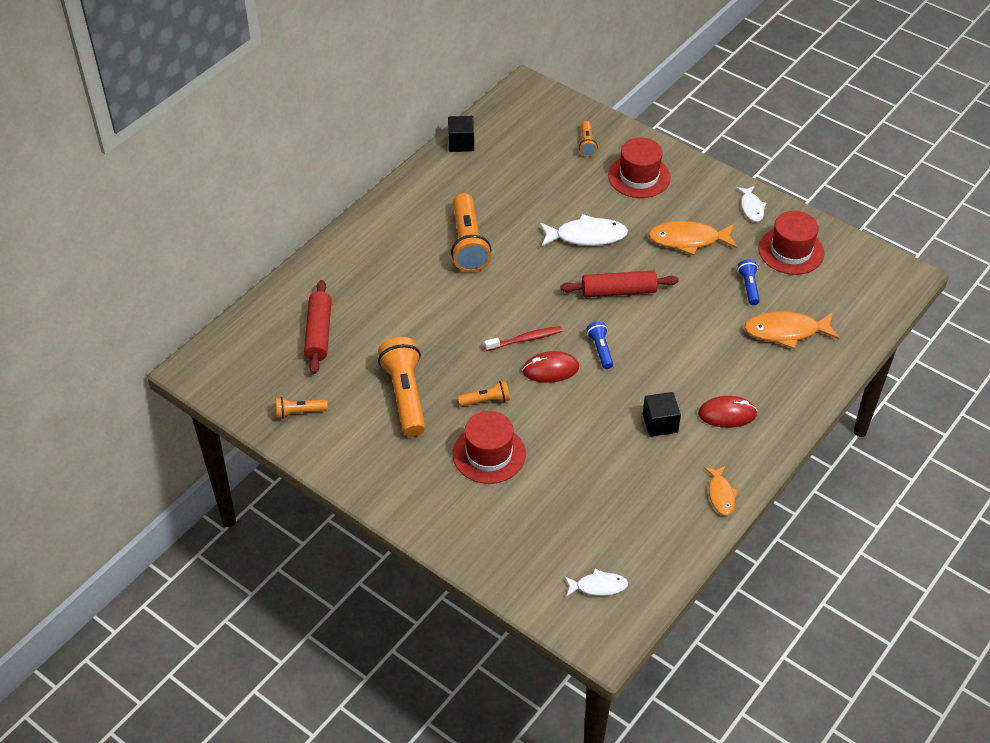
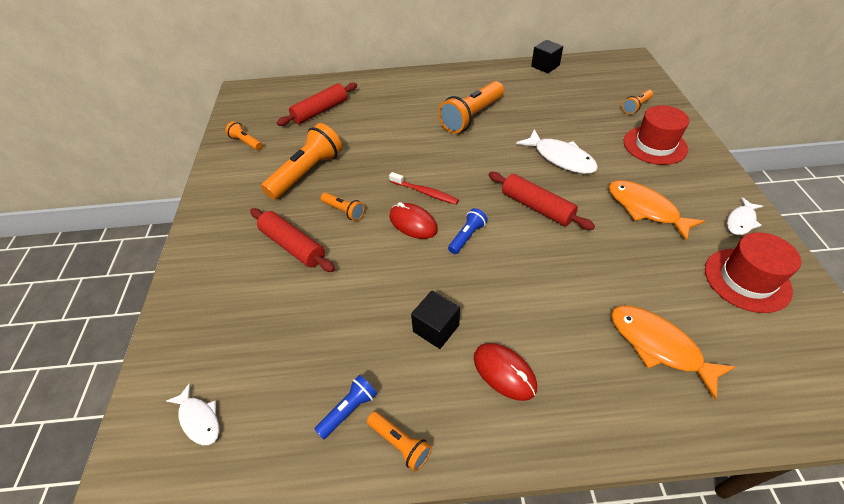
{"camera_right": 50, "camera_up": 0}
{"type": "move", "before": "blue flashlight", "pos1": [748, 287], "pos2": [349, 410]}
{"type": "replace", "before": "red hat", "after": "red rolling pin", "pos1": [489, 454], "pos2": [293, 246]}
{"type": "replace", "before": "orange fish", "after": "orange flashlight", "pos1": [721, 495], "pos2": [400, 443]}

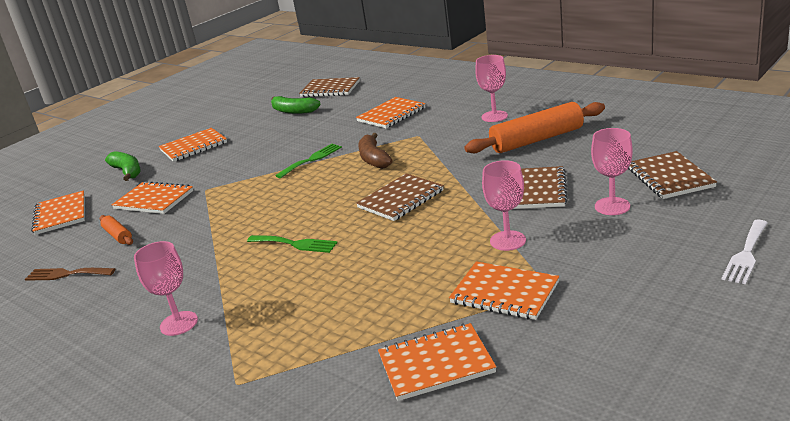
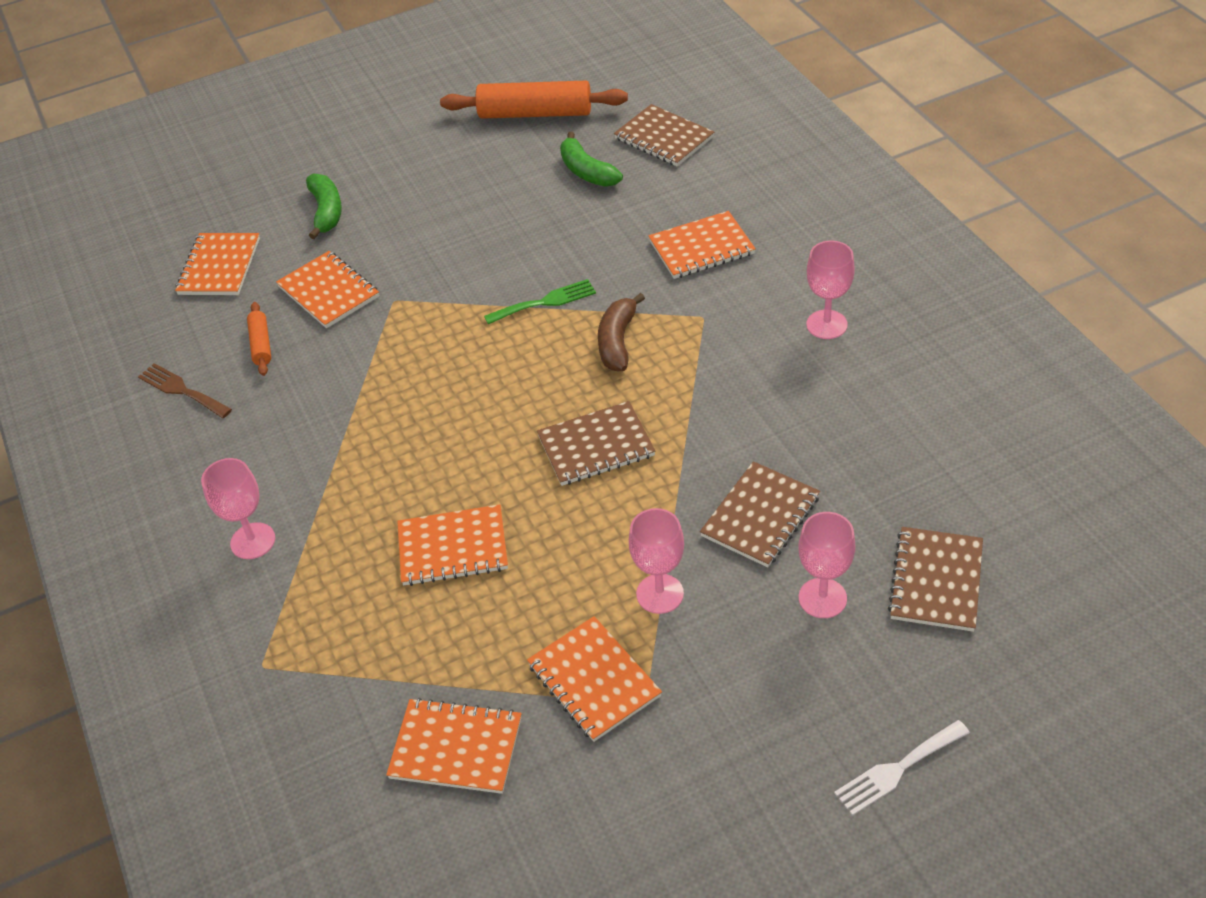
{"camera_right": 25, "camera_up": 20}
{"type": "delete", "before": "green fork", "pos1": [295, 244]}
{"type": "move", "before": "orange notebook", "pos1": [193, 146], "pos2": [453, 547]}
{"type": "move", "before": "orange rolling pin", "pos1": [537, 140], "pos2": [535, 113]}

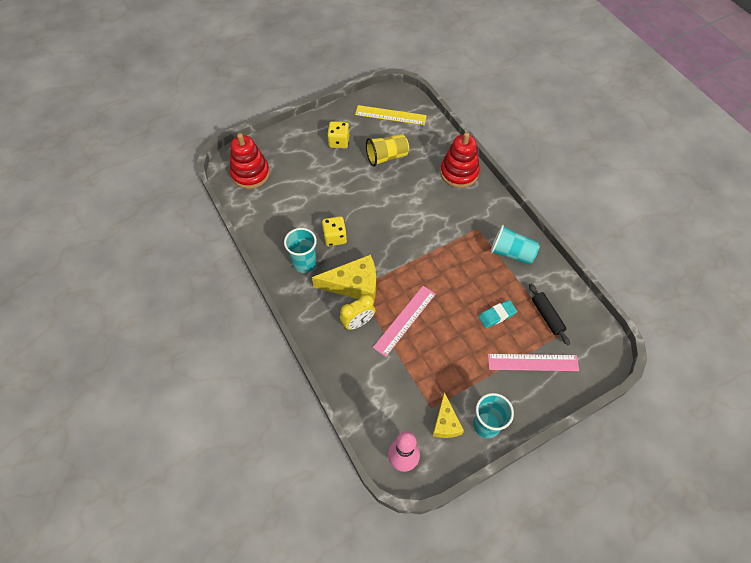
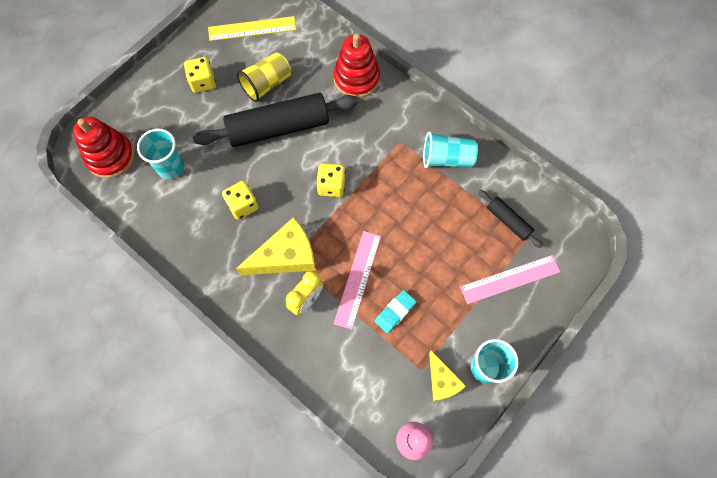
{"camera_right": -20, "camera_up": 10}
{"type": "insert", "after": "black rolling pin", "pos2": [278, 128]}
{"type": "insert", "after": "yellow dice", "pos2": [331, 186]}
{"type": "move", "before": "turquoise cup", "pos1": [304, 263], "pos2": [171, 167]}
{"type": "move", "before": "turquoise eraser", "pos1": [497, 315], "pos2": [395, 312]}

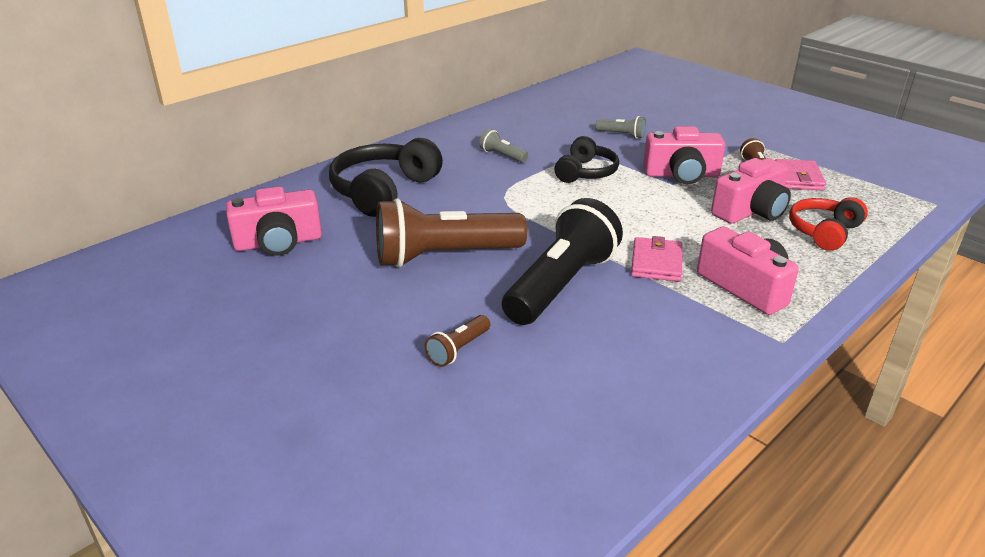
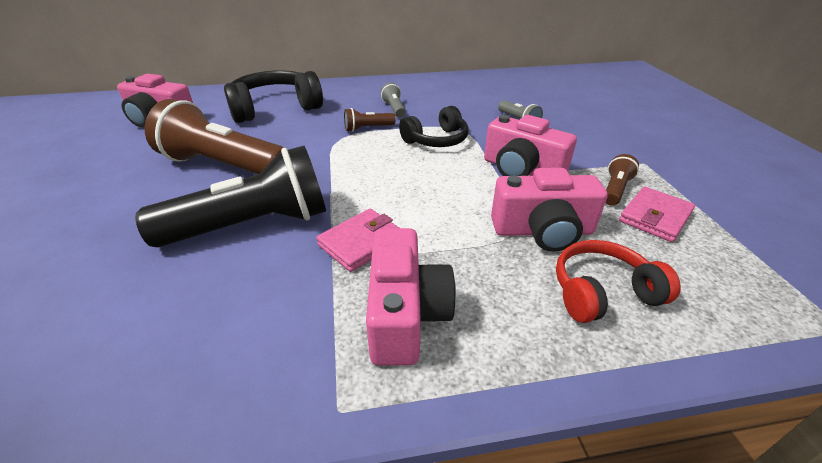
{"camera_right": 35, "camera_up": 5}
{"type": "move", "before": "brown flashlight", "pos1": [458, 349], "pos2": [367, 128]}

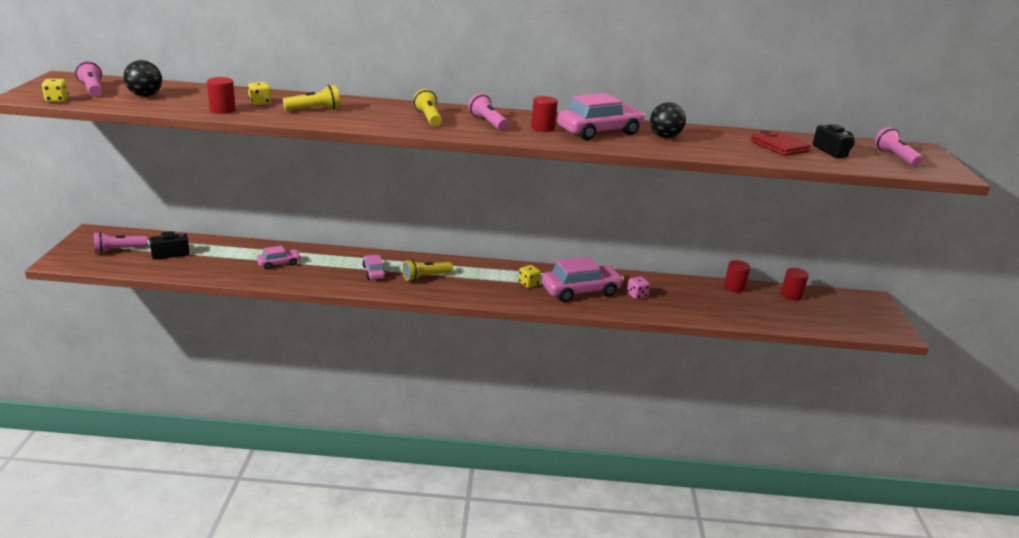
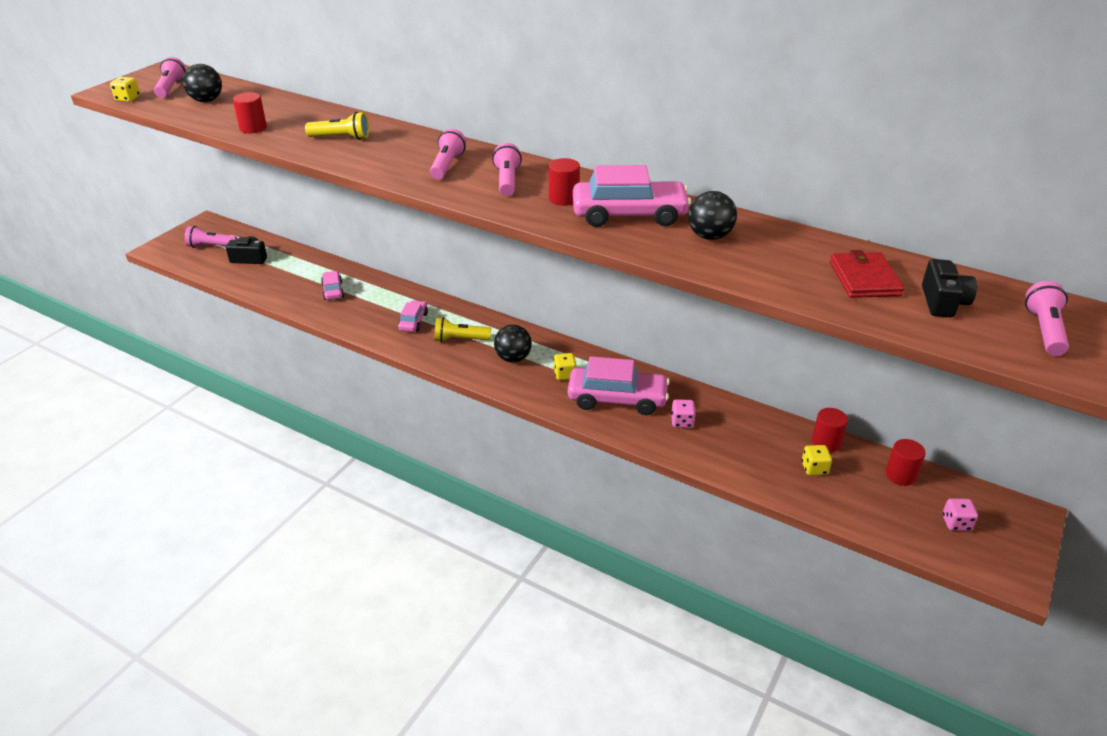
{"camera_right": 30, "camera_up": 10}
{"type": "insert", "after": "black ball", "pos2": [513, 358]}
{"type": "insert", "after": "pink dice", "pos2": [956, 523]}
{"type": "move", "before": "yellow dice", "pos1": [260, 102], "pos2": [814, 468]}
{"type": "recolor", "before": "yellow flashlight", "after": "pink flashlight", "pos1": [428, 118], "pos2": [447, 165]}
{"type": "rotate", "before": "pink car", "pos1": [279, 263], "pos2": [333, 291], "turn": -105}

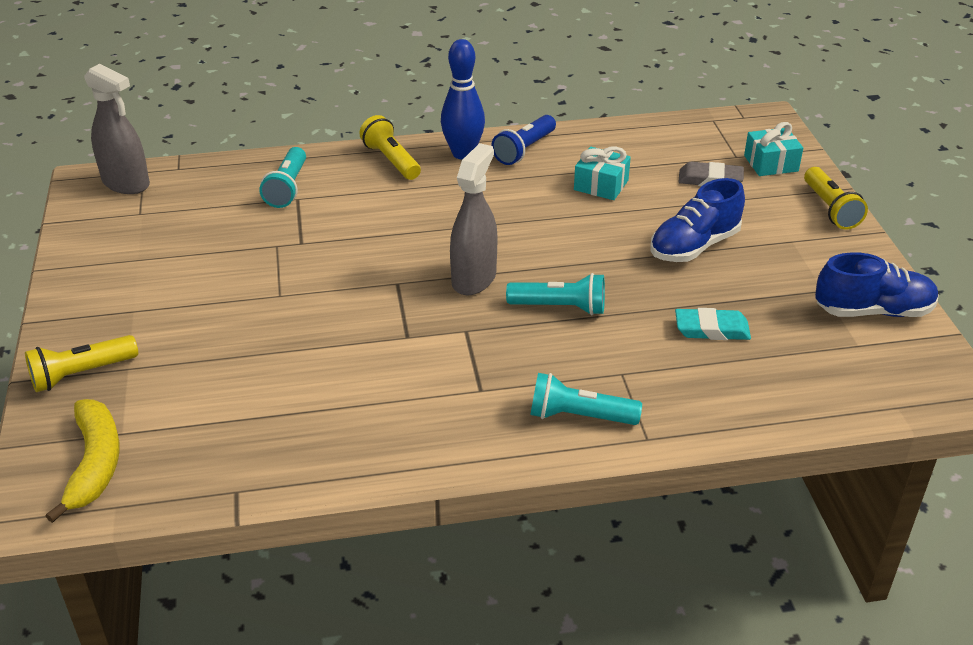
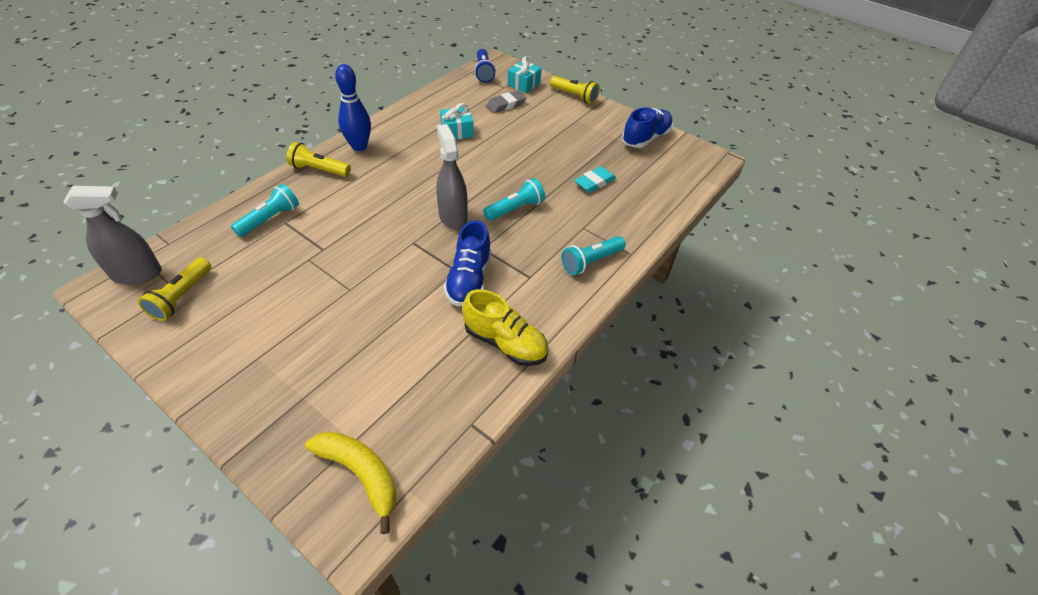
{"camera_right": -45, "camera_up": 10}
{"type": "insert", "after": "yellow shoe", "pos2": [505, 343]}
{"type": "move", "before": "yellow flashlight", "pos1": [81, 374], "pos2": [182, 297]}
{"type": "move", "before": "blue flashlight", "pos1": [524, 150], "pos2": [484, 72]}
{"type": "move", "before": "blue shoe", "pos1": [694, 246], "pos2": [469, 279]}
{"type": "rotate", "before": "turquoise flashlight", "pos1": [287, 188], "pos2": [270, 219], "turn": -105}

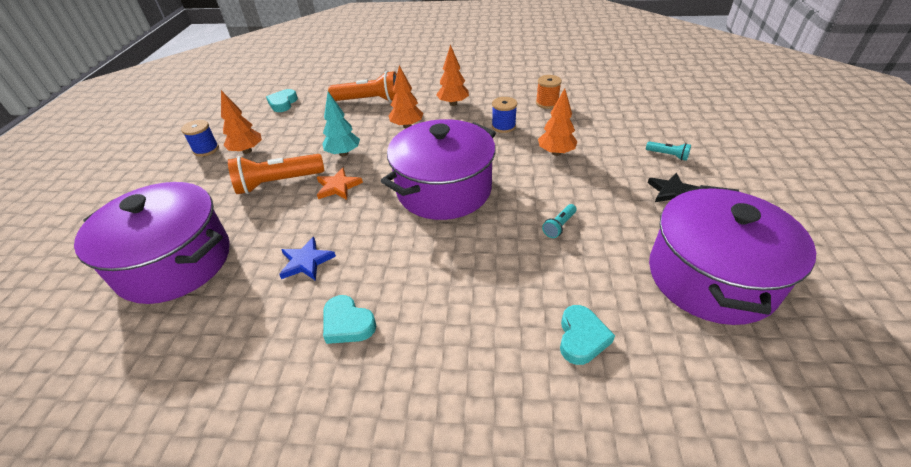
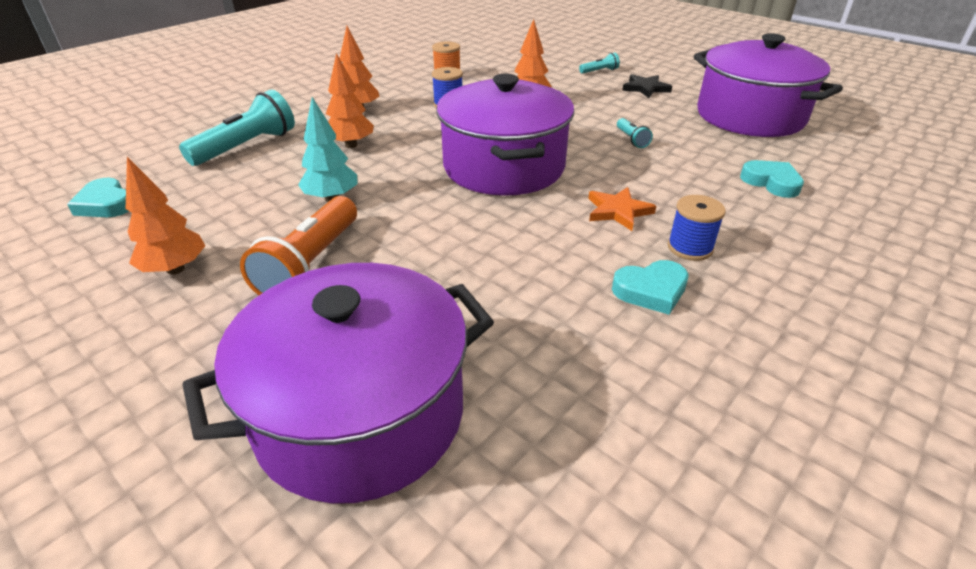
{"camera_right": -55, "camera_up": -5}
{"type": "delete", "before": "blue star", "pos1": [306, 261]}
{"type": "move", "before": "blue spool", "pos1": [206, 149], "pos2": [690, 248]}
{"type": "move", "before": "orange star", "pos1": [338, 186], "pos2": [618, 211]}
{"type": "recolor", "before": "orange flashlight", "after": "turquoise flashlight", "pos1": [369, 100], "pos2": [247, 146]}

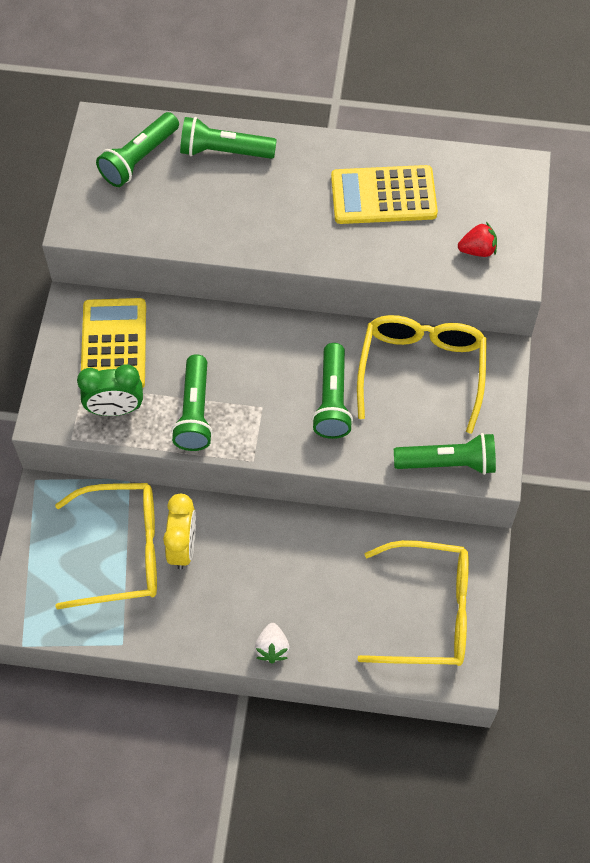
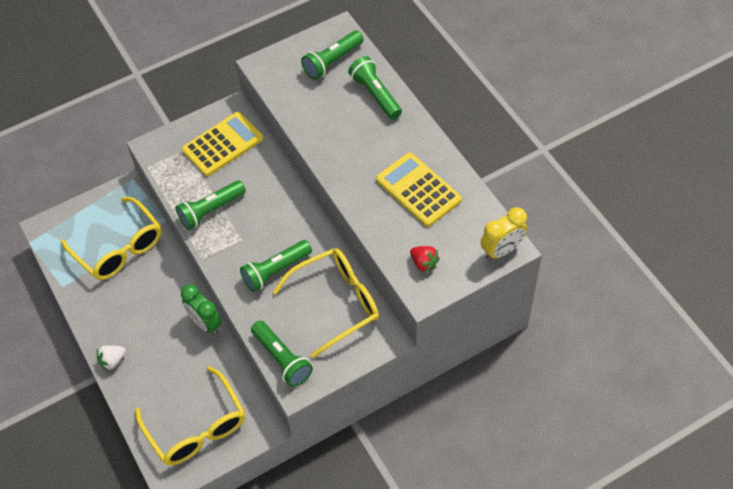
{"camera_right": 55, "camera_up": -5}
{"type": "move", "before": "green clock", "pos1": [115, 409], "pos2": [205, 323]}
{"type": "move", "before": "yellow clock", "pos1": [183, 547], "pos2": [502, 250]}
{"type": "rotate", "before": "green flashlight", "pos1": [139, 158], "pos2": [332, 61], "turn": -45}

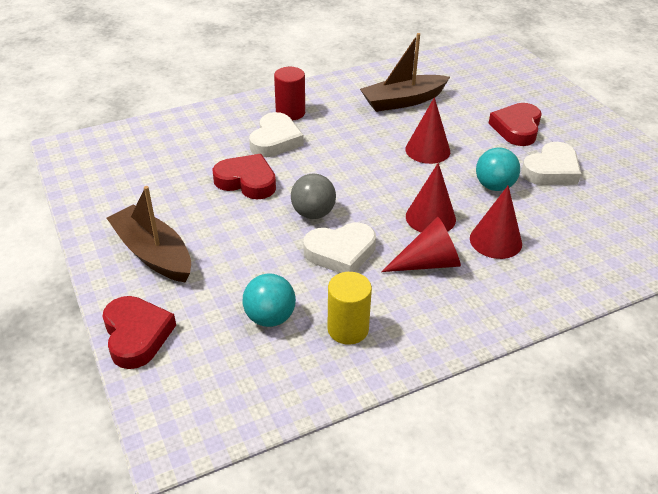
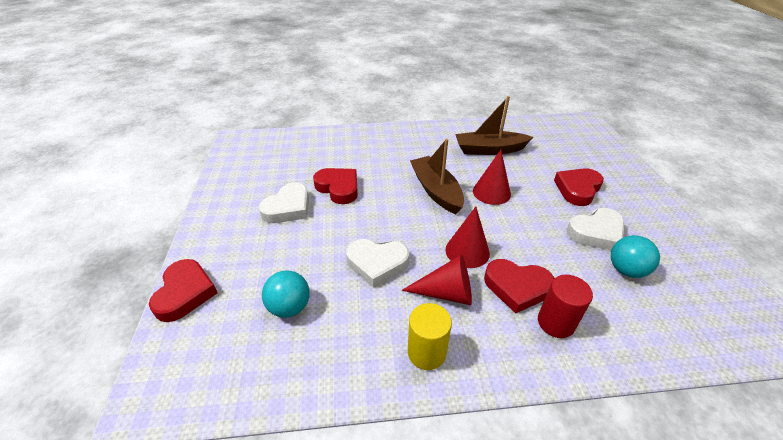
{"camera_right": 20, "camera_up": 0}
{"type": "delete", "before": "grey ball", "pos1": [313, 213]}
{"type": "move", "before": "brown boat", "pos1": [153, 253], "pos2": [436, 191]}
{"type": "move", "before": "white heart", "pos1": [275, 140], "pos2": [288, 208]}
{"type": "move", "before": "red cylinder", "pos1": [290, 113], "pos2": [555, 322]}
{"type": "move", "before": "yellow cylinder", "pos1": [348, 329], "pos2": [426, 352]}
{"type": "move", "before": "turquoise ball", "pos1": [494, 186], "pos2": [626, 270]}
{"type": "replace", "before": "red cone", "after": "red heart", "pos1": [495, 241], "pos2": [517, 287]}

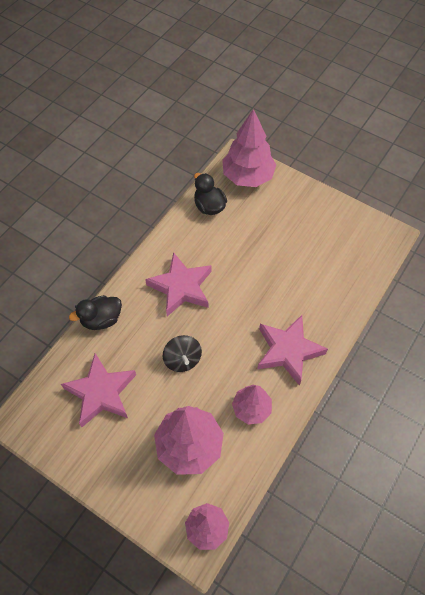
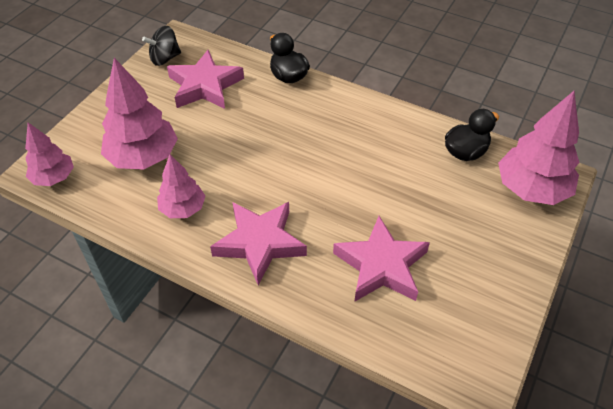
{"camera_right": 85, "camera_up": -10}
{"type": "move", "before": "pink star", "pos1": [181, 287], "pos2": [381, 265]}
{"type": "move", "before": "black spinning top", "pos1": [182, 359], "pos2": [165, 58]}

